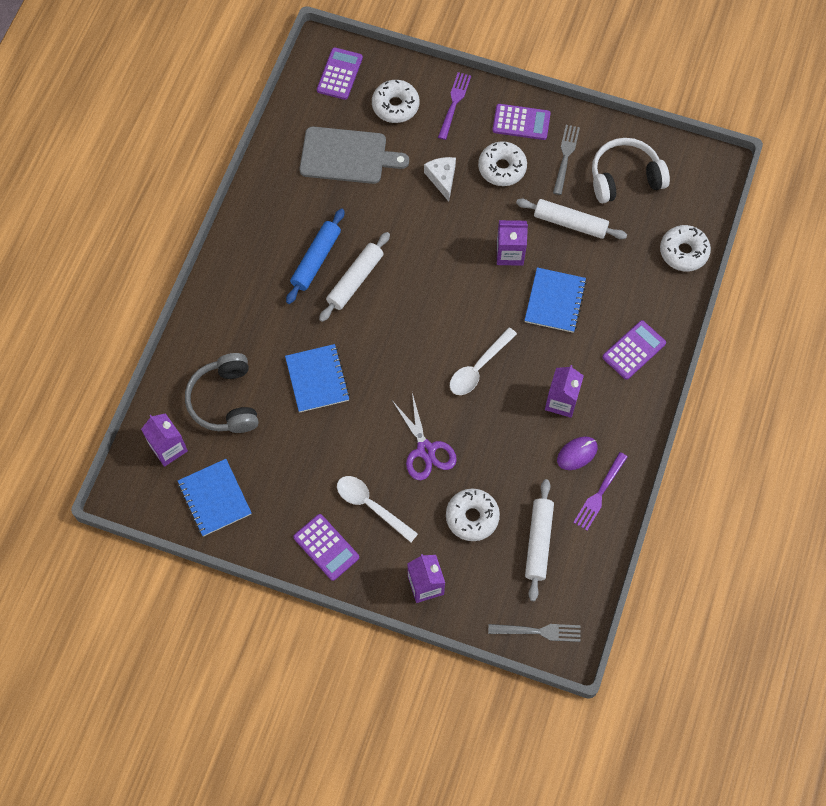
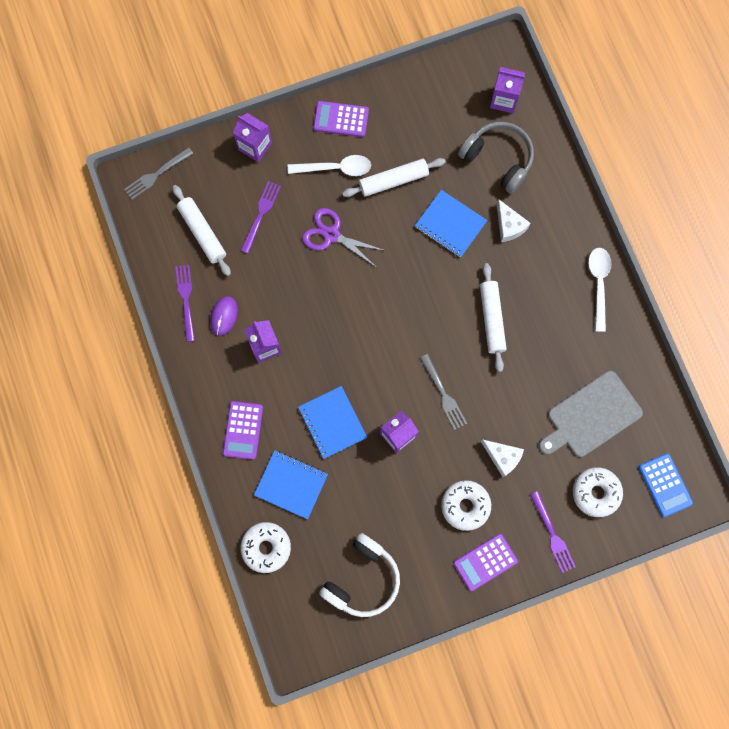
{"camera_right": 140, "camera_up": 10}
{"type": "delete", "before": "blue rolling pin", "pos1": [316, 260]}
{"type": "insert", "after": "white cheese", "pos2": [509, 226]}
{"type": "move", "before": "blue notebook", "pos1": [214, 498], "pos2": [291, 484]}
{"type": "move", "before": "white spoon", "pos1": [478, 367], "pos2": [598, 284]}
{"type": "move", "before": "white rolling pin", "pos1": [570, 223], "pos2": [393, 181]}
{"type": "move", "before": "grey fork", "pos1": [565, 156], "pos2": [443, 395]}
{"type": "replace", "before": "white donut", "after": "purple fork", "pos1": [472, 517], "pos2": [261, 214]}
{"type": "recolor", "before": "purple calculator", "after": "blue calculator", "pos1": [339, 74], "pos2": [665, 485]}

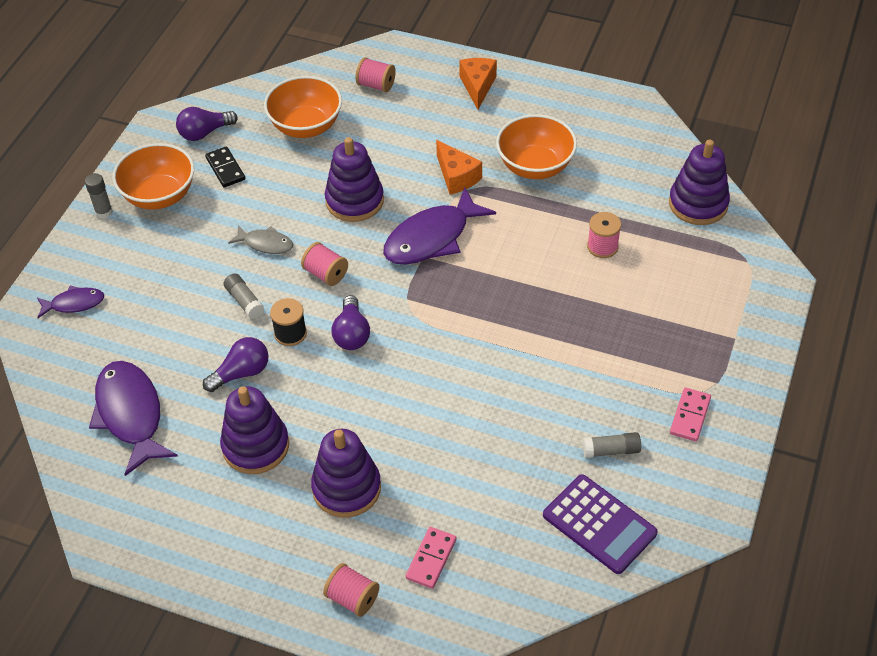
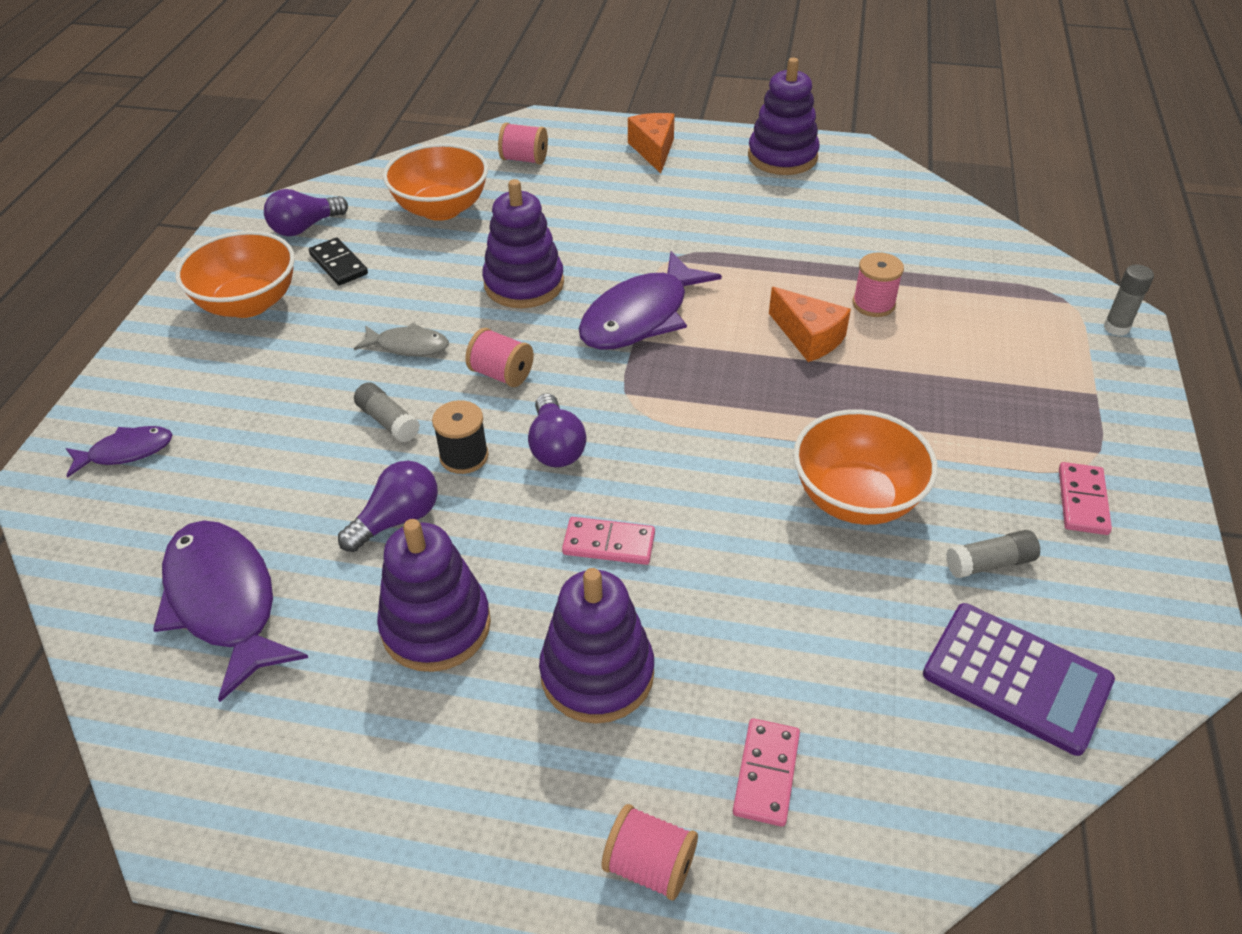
{"camera_right": -10, "camera_up": -5}
{"type": "insert", "after": "pink domino", "pos2": [609, 544]}
{"type": "move", "before": "grey glue stick", "pos1": [104, 212], "pos2": [1116, 327]}
{"type": "move", "before": "orange cheese", "pos1": [456, 177], "pos2": [808, 337]}
{"type": "move", "before": "orange bowl", "pos1": [535, 166], "pos2": [856, 498]}
{"type": "move", "before": "purple stacking toy", "pos1": [698, 204], "pos2": [782, 157]}

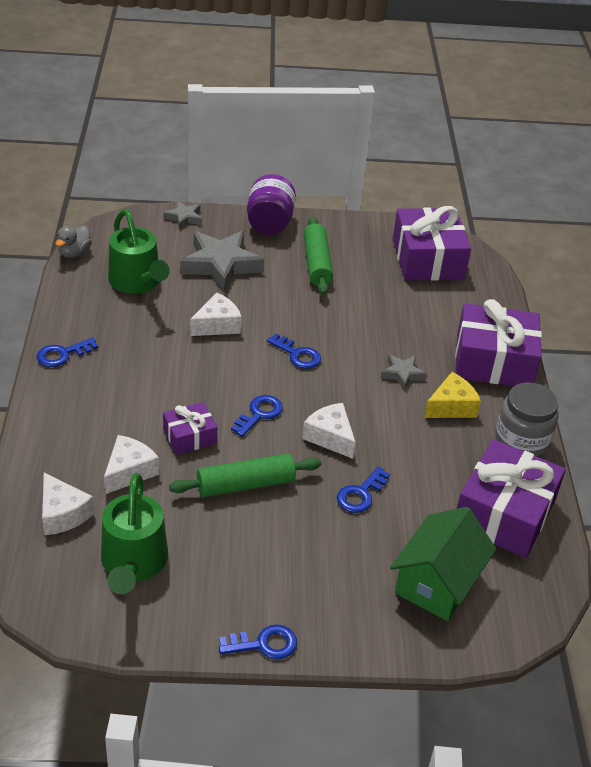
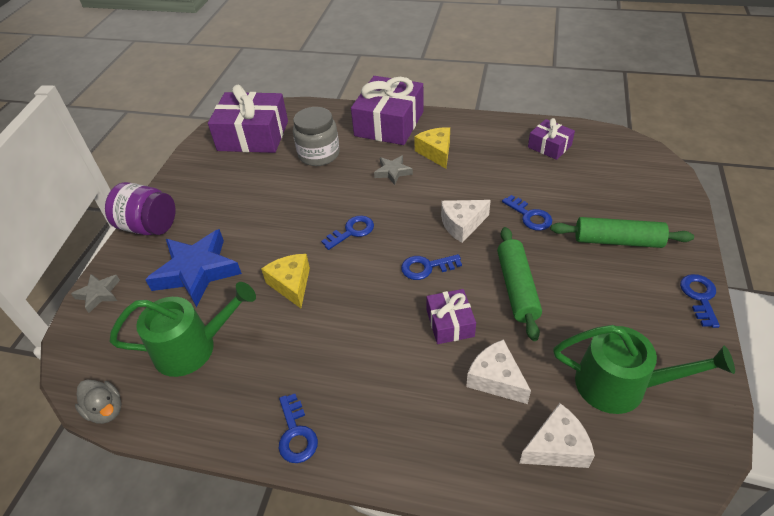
{"camera_right": -70, "camera_up": 5}
{"type": "delete", "before": "green house", "pos1": [437, 582]}
{"type": "move", "before": "green rolling pin", "pos1": [317, 263], "pos2": [617, 241]}
{"type": "move", "before": "grey jar", "pos1": [521, 440], "pos2": [319, 154]}
{"type": "recolor", "before": "grey star", "after": "blue star", "pos1": [221, 265], "pos2": [197, 271]}
{"type": "recolor", "before": "white cheese", "after": "yellow cheese", "pos1": [217, 325], "pos2": [291, 284]}
{"type": "rotate", "before": "blue key", "pos1": [259, 414], "pos2": [426, 267], "turn": -60}
{"type": "resize", "before": "purple gift", "pos1": [504, 513], "pos2": [549, 146], "scale": 0.52}

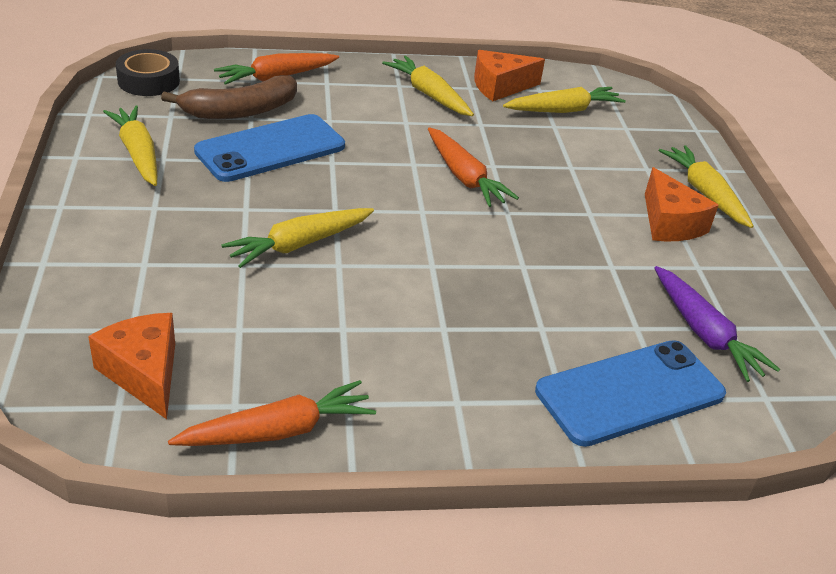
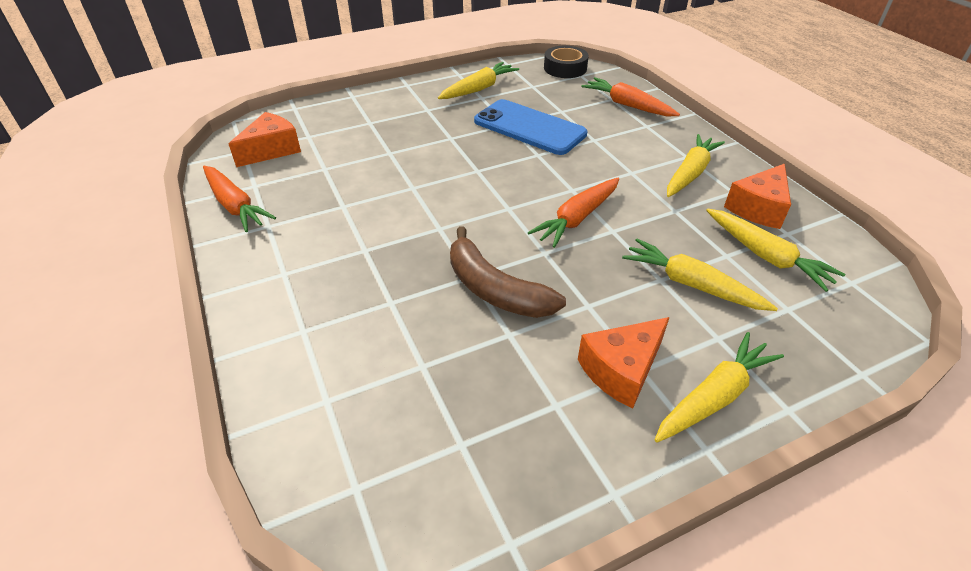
{"camera_right": 75, "camera_up": 5}
{"type": "delete", "before": "blue phone", "pos1": [630, 393]}
{"type": "delete", "before": "purple carrot", "pos1": [704, 333]}
{"type": "move", "before": "brown banana", "pos1": [240, 111], "pos2": [494, 289]}
{"type": "move", "before": "yellow carrot", "pos1": [299, 244], "pos2": [692, 284]}
{"type": "rotate", "before": "orange cheese", "pos1": [500, 86], "pos2": [758, 208], "turn": -105}

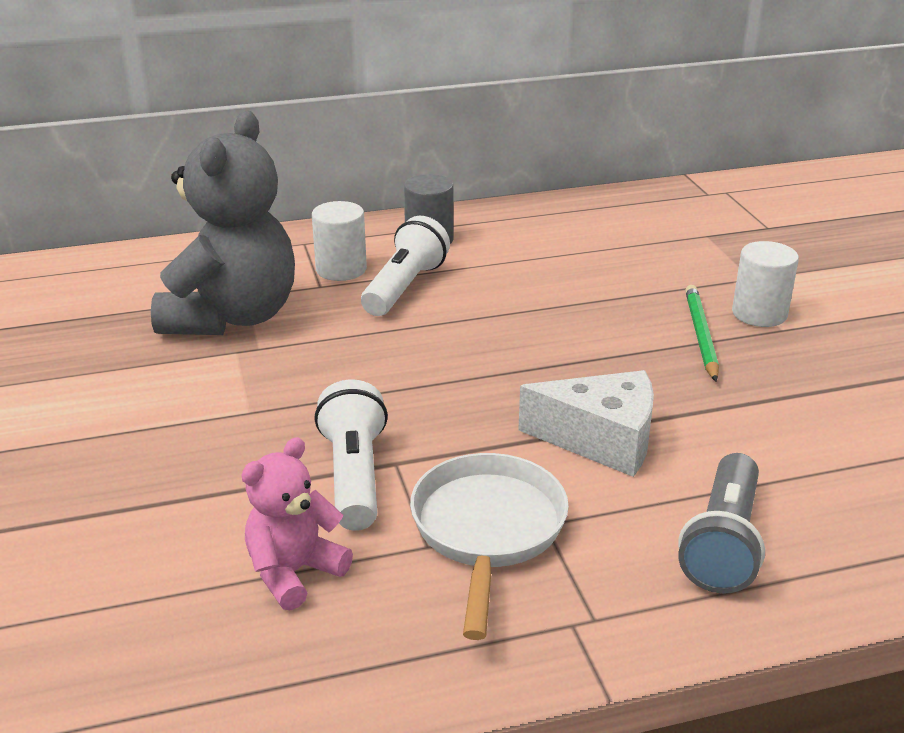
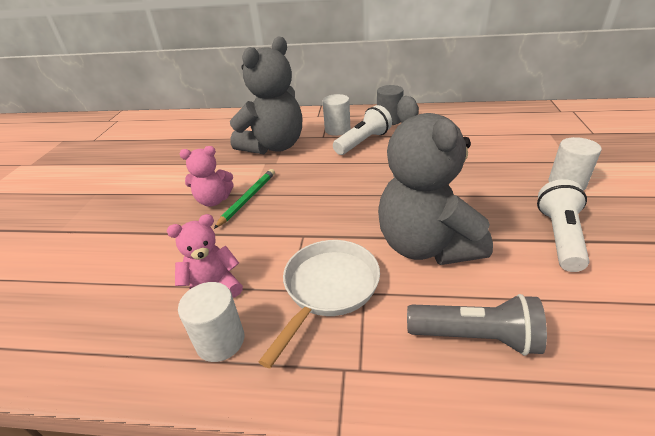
{"camera_right": 25, "camera_up": 5}
{"type": "insert", "after": "white cylinder", "pos2": [220, 341]}
{"type": "insert", "after": "pink teddy bear", "pos2": [214, 200]}
{"type": "move", "before": "white flashlight", "pos1": [354, 476], "pos2": [560, 237]}
{"type": "move", "before": "green pencil", "pos1": [701, 335], "pos2": [248, 199]}
{"type": "replace", "before": "white cheese", "after": "grey teddy bear", "pos1": [601, 440], "pos2": [426, 246]}
{"type": "rotate", "before": "grey flashlight", "pos1": [723, 543], "pos2": [475, 337], "turn": -120}

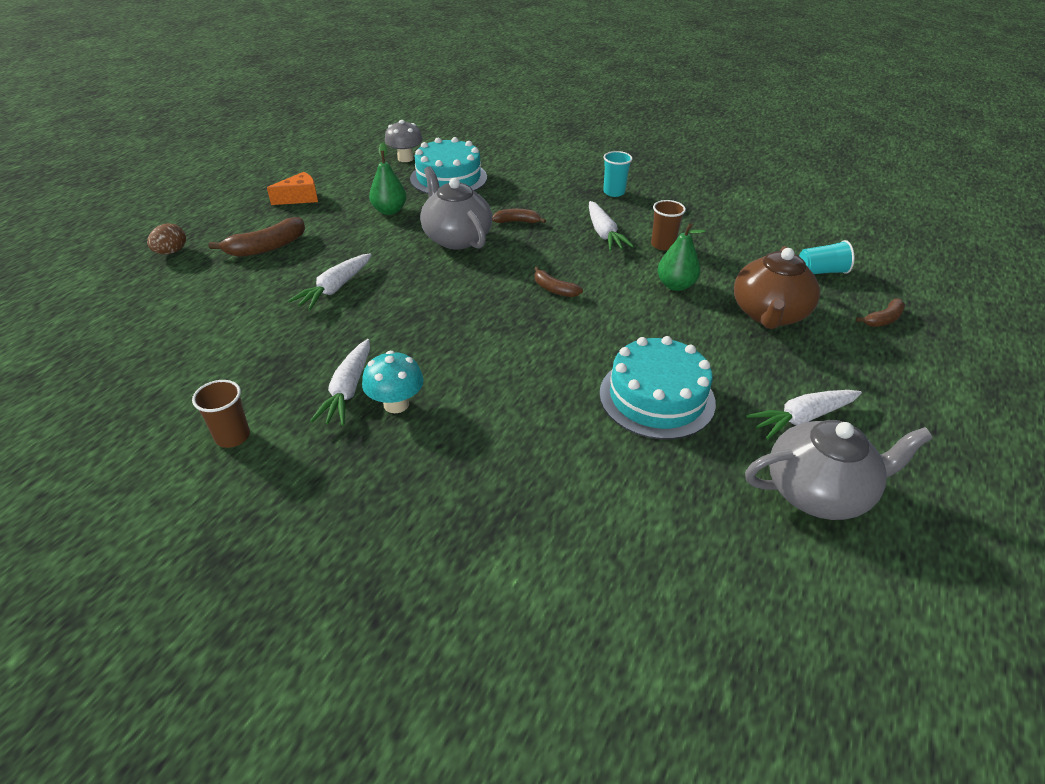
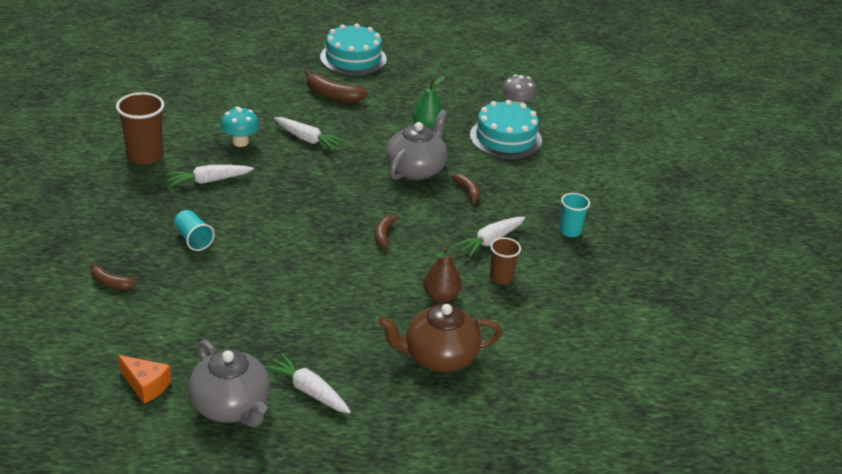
{"camera_right": 60, "camera_up": -5}
{"type": "delete", "before": "brown egg", "pos1": [171, 252]}
{"type": "move", "before": "orange cheese", "pos1": [300, 198], "pos2": [146, 385]}
{"type": "move", "before": "turquoise mushroom", "pos1": [396, 404], "pos2": [240, 142]}
{"type": "move", "before": "turquoise cake", "pos1": [657, 397], "pos2": [353, 58]}
{"type": "move", "before": "turquoise cup", "pos1": [821, 271], "pos2": [193, 239]}
{"type": "move", "before": "brown banana", "pos1": [883, 319], "pos2": [110, 283]}
{"type": "recolor", "before": "green pear", "after": "brown pear", "pos1": [675, 285], "pos2": [441, 296]}
{"type": "rotate", "before": "white carrot", "pos1": [335, 288], "pos2": [308, 139], "turn": -150}
{"type": "resize", "before": "brown cup", "pos1": [232, 436], "pos2": [145, 156], "scale": 1.68}

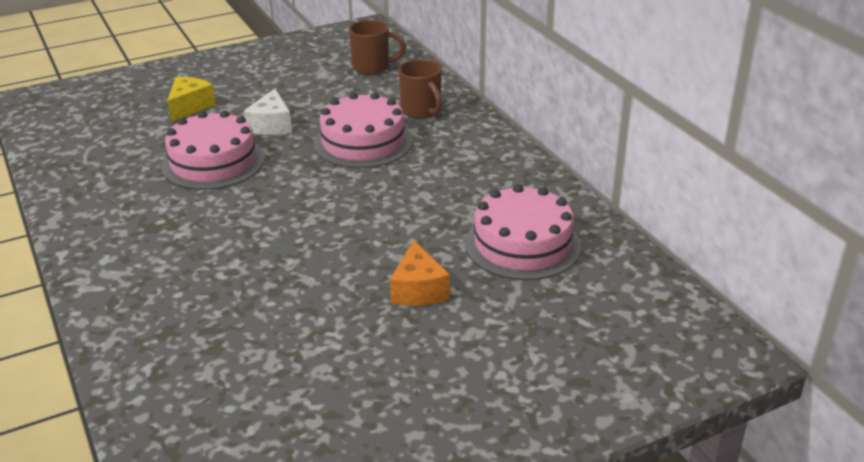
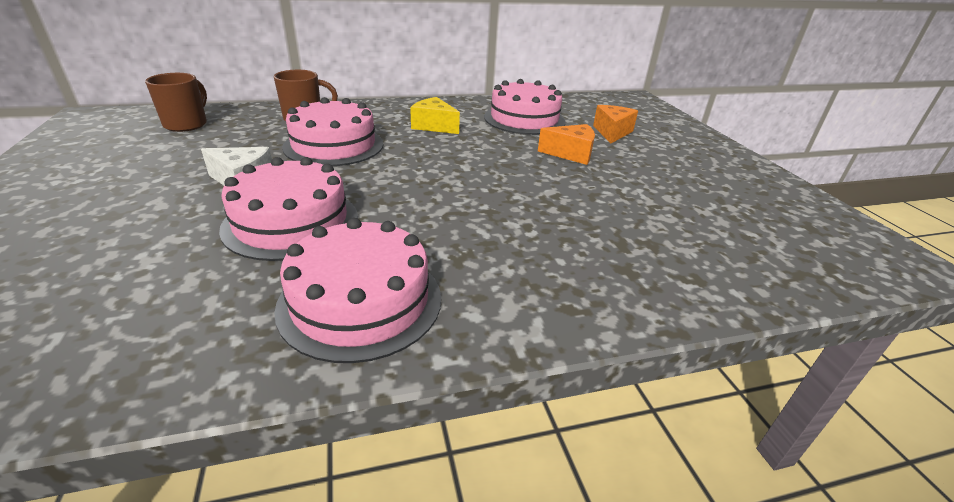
{"camera_right": -80, "camera_up": 0}
{"type": "insert", "after": "pink cake", "pos2": [360, 301]}
{"type": "insert", "after": "orange cheese", "pos2": [612, 132]}
{"type": "move", "before": "yellow cheese", "pos1": [190, 107], "pos2": [434, 126]}

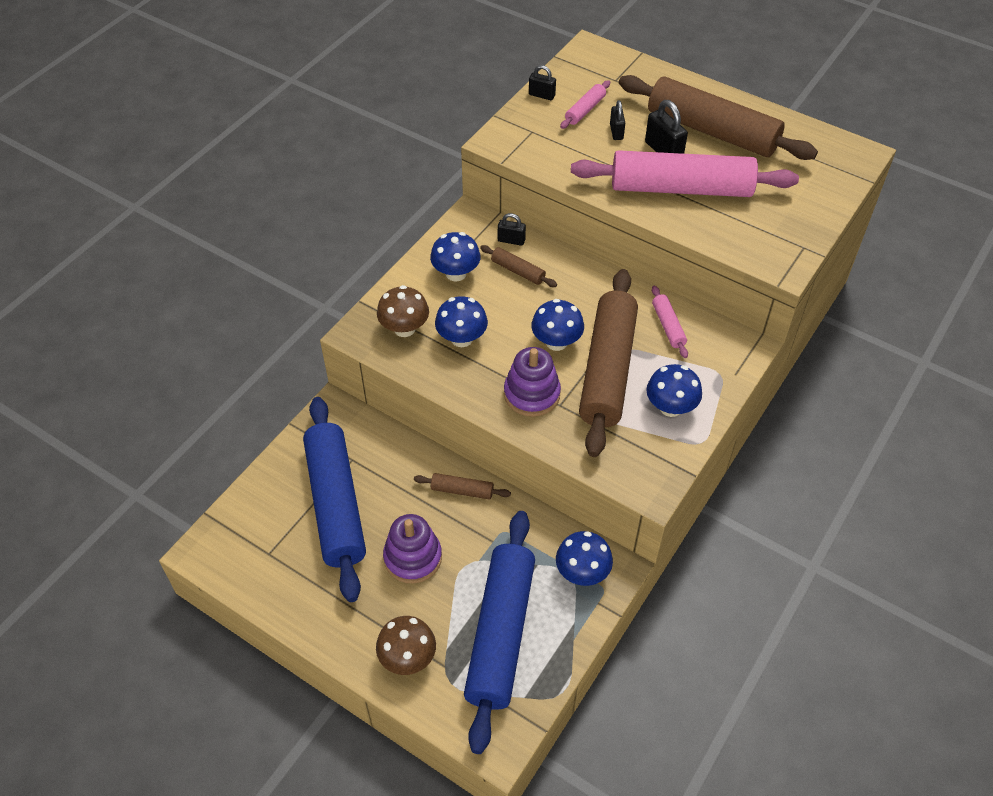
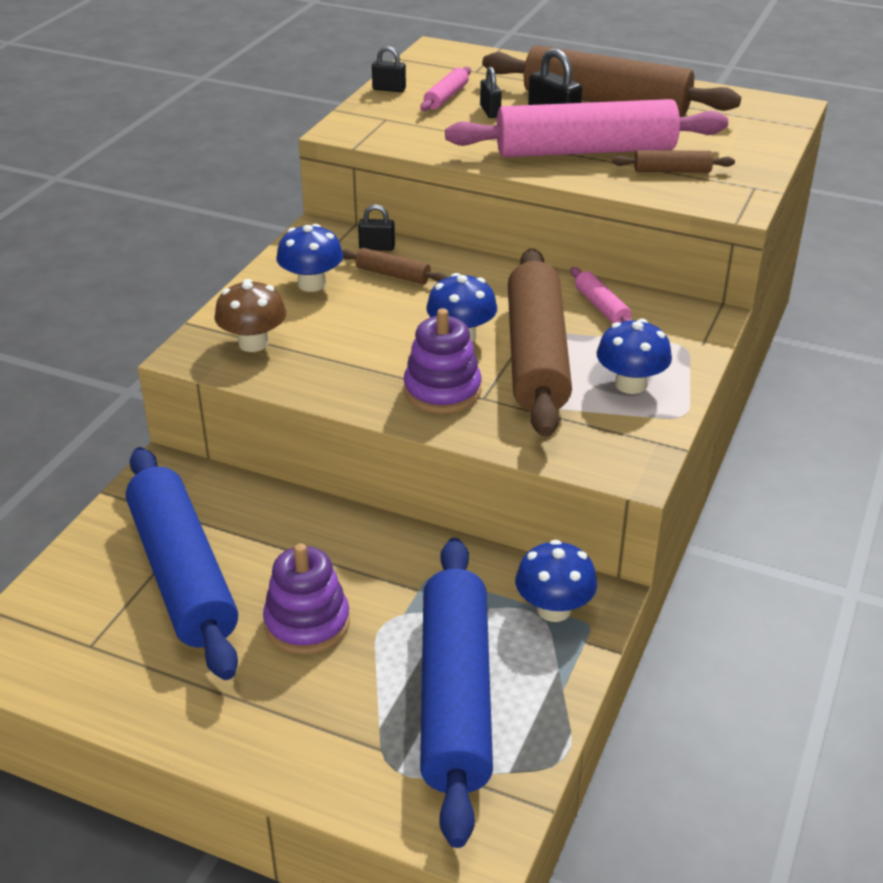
{"camera_right": -10, "camera_up": -15}
{"type": "delete", "before": "brown mushroom", "pos1": [407, 658]}
{"type": "delete", "before": "blue mushroom", "pos1": [462, 338]}
{"type": "move", "before": "brown rolling pin", "pos1": [462, 490], "pos2": [672, 170]}

